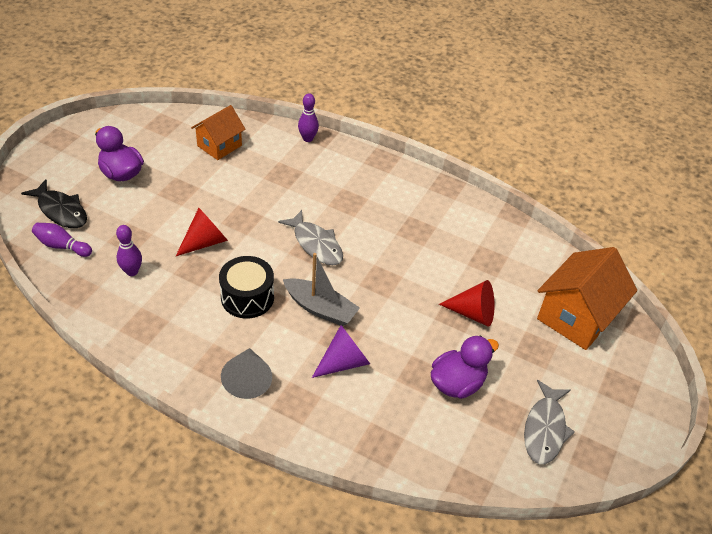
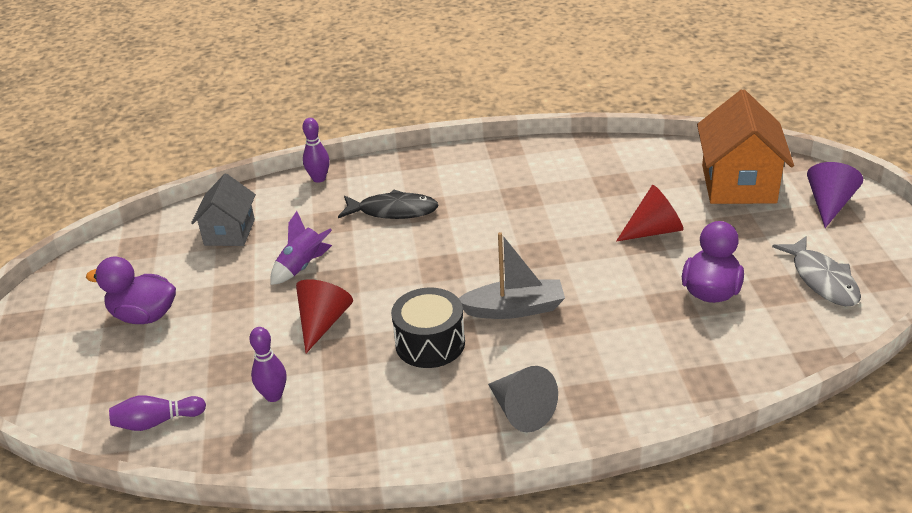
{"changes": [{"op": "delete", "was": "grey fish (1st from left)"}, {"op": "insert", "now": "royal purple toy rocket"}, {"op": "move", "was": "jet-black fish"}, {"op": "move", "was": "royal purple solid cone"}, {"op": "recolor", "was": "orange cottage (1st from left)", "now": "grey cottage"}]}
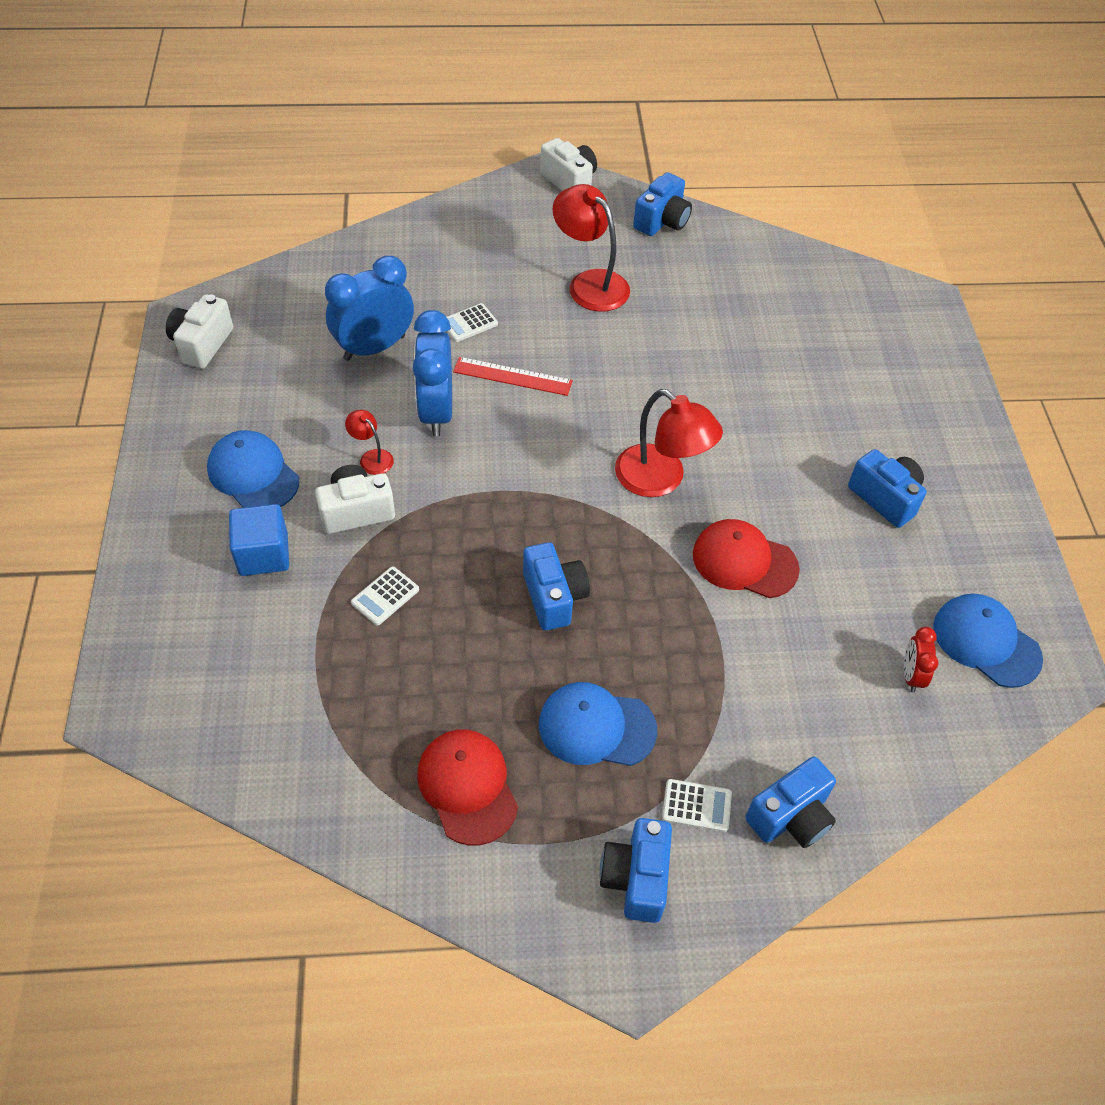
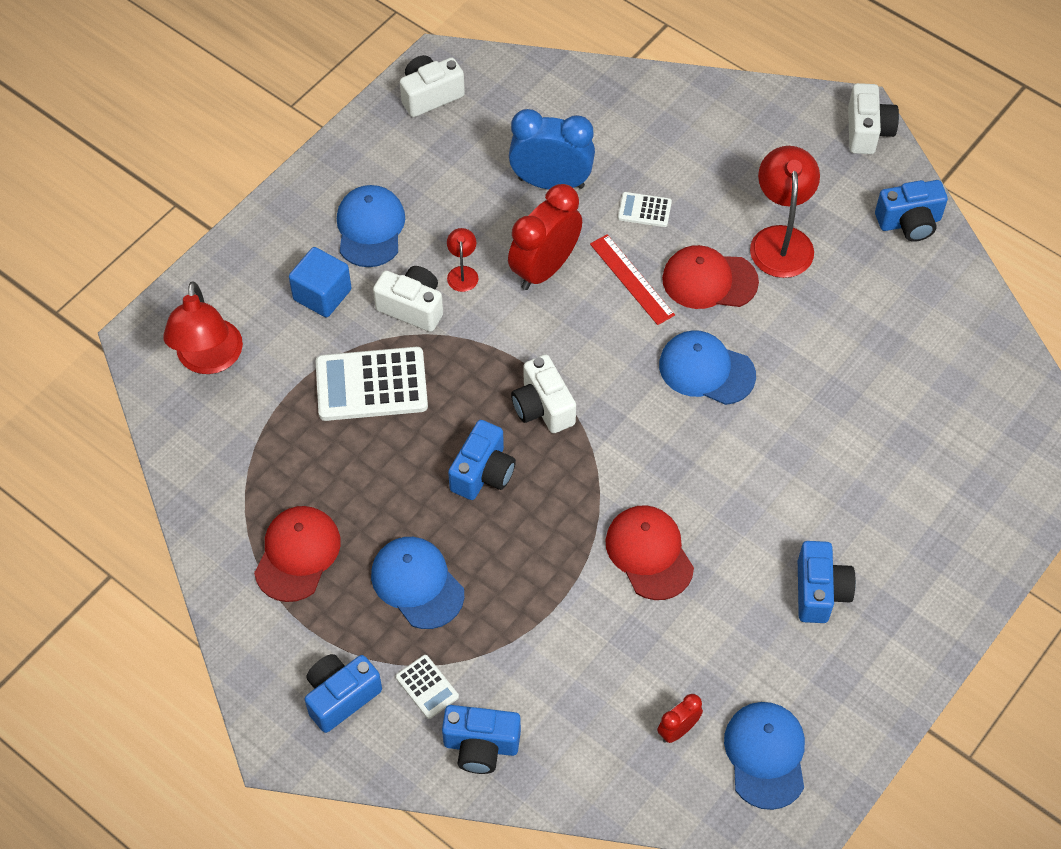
{"changes": [{"op": "insert", "now": "white photo camera (3rd from left)"}, {"op": "insert", "now": "royal blue peaked cap (3rd from left)"}, {"op": "insert", "now": "red peaked cap (3rd from left)"}, {"op": "move", "was": "red desk lamp (3rd from left in the first image)", "now": "red desk lamp (1st from left)"}, {"op": "recolor", "was": "royal blue clock (2nd from left)", "now": "red clock (1st from left)"}, {"op": "resize", "was": "white pocket calculator (1st from left)", "ratio": 2.04}]}
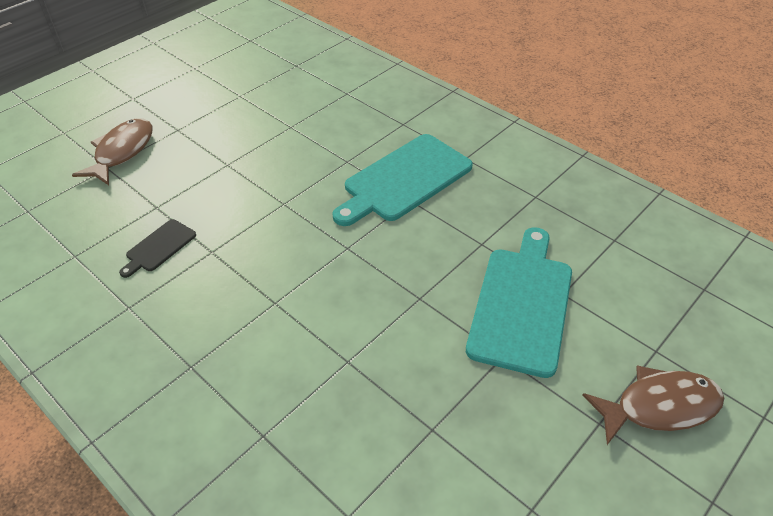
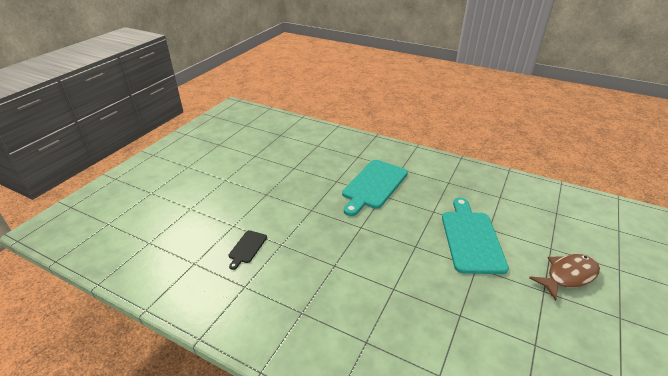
{"changes": [{"op": "delete", "was": "russet fish (1st from left)"}]}
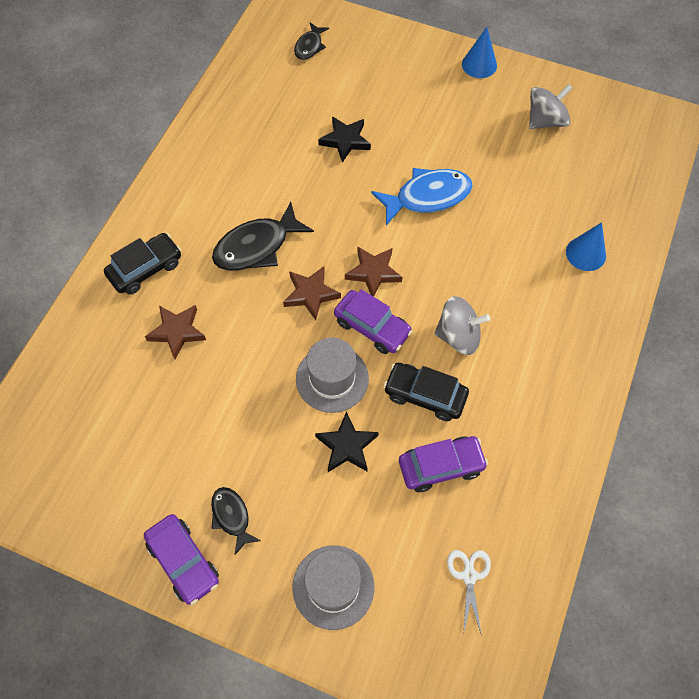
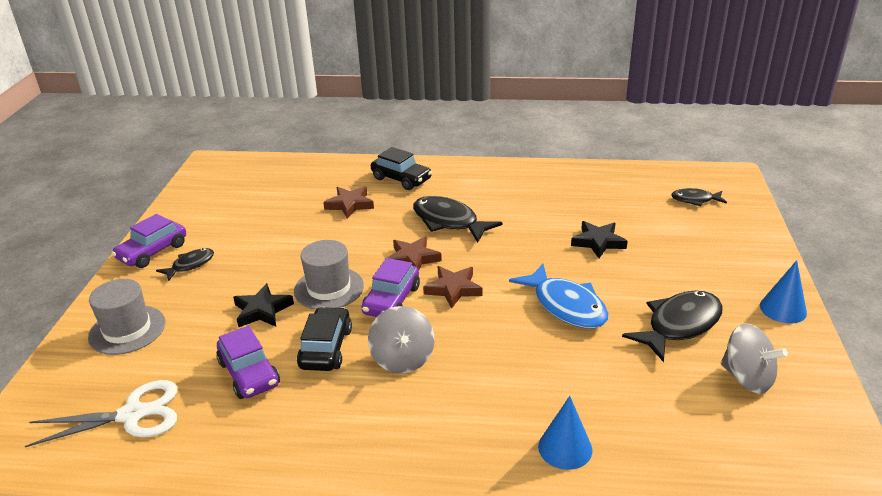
{"changes": [{"op": "insert", "now": "jet-black fish (3rd from left)"}, {"op": "resize", "was": "white pair of scissors", "ratio": 1.68}]}
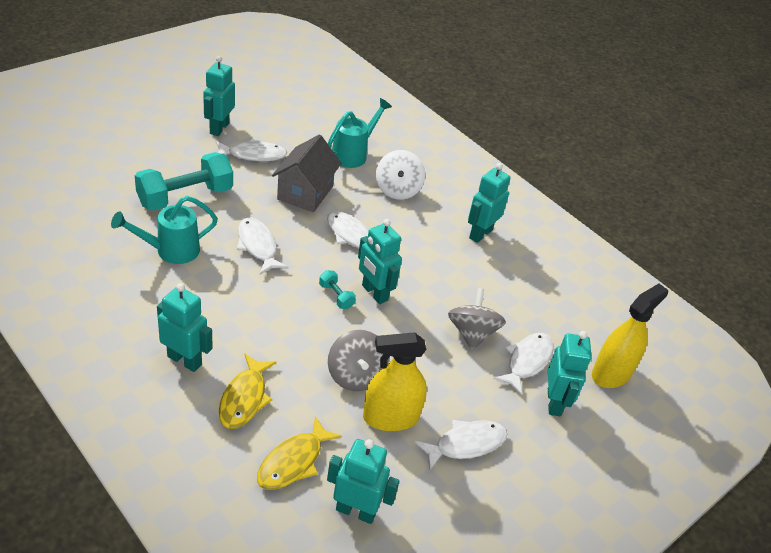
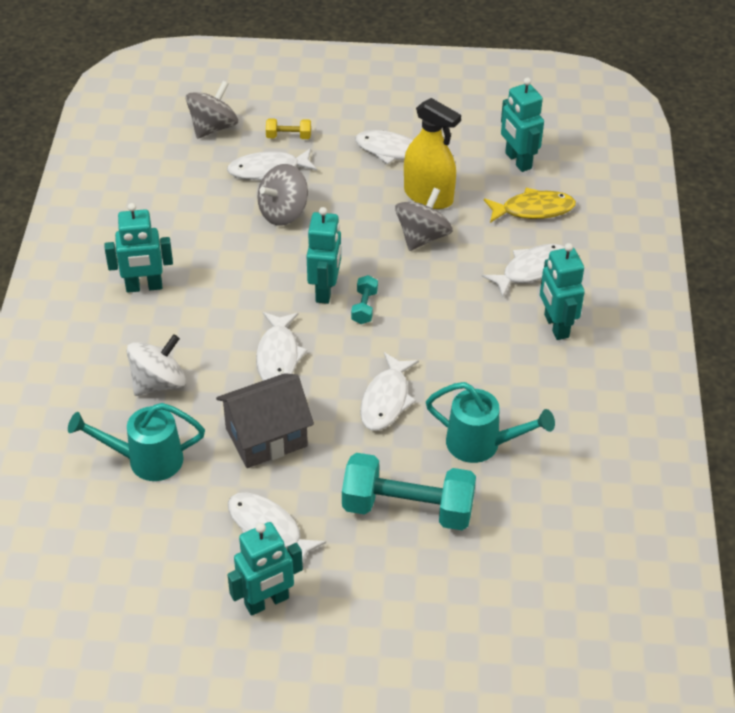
{"changes": [{"op": "replace", "was": "teal robot figure (6th from left)", "now": "golden free weight"}, {"op": "replace", "was": "golden sprayer (2nd from left)", "now": "grey toy top (1st from left)"}, {"op": "recolor", "was": "golden fish (1st from left)", "now": "white fish (6th from left)"}]}
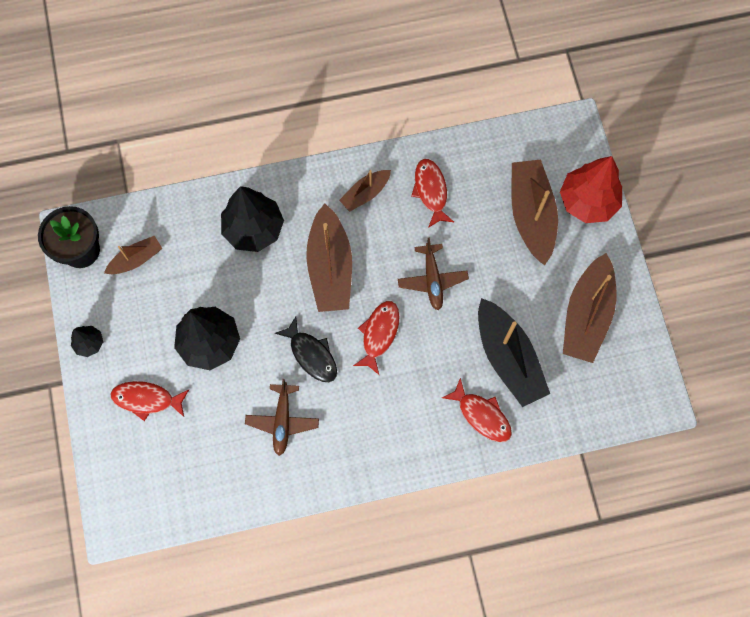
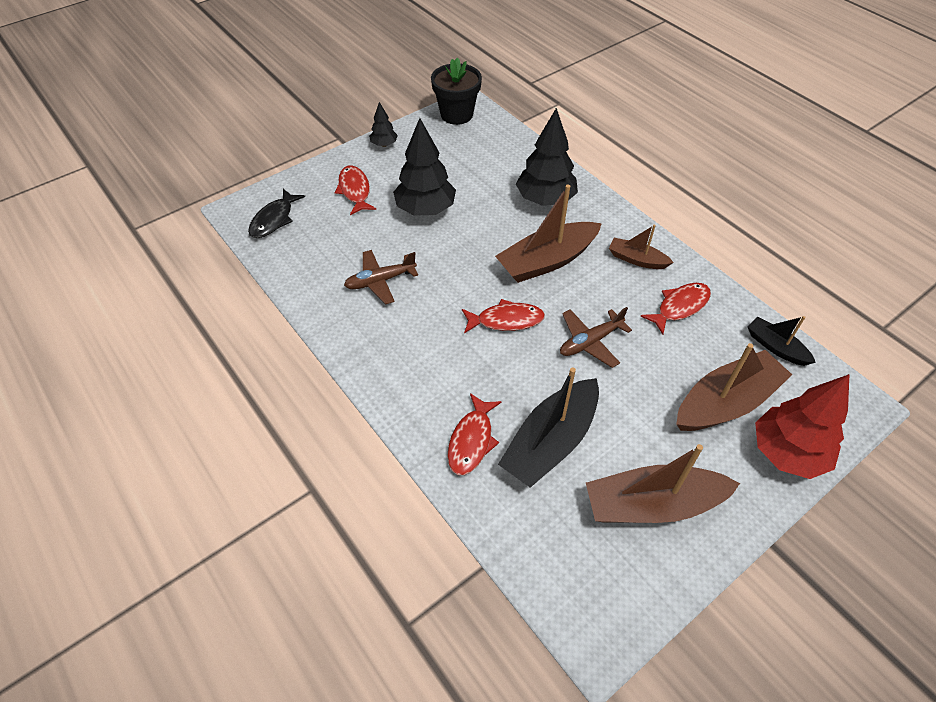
{"changes": [{"op": "delete", "was": "russet toy boat (1st from left)"}, {"op": "insert", "now": "jet-black toy boat (2nd from left)"}, {"op": "move", "was": "jet-black fish"}]}
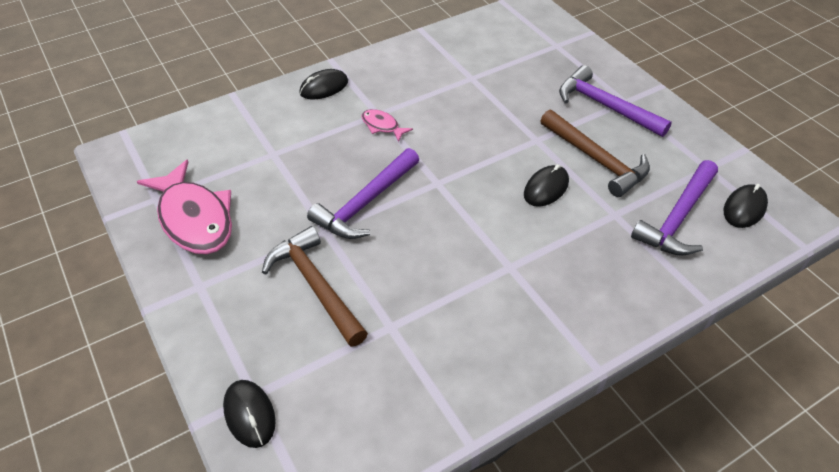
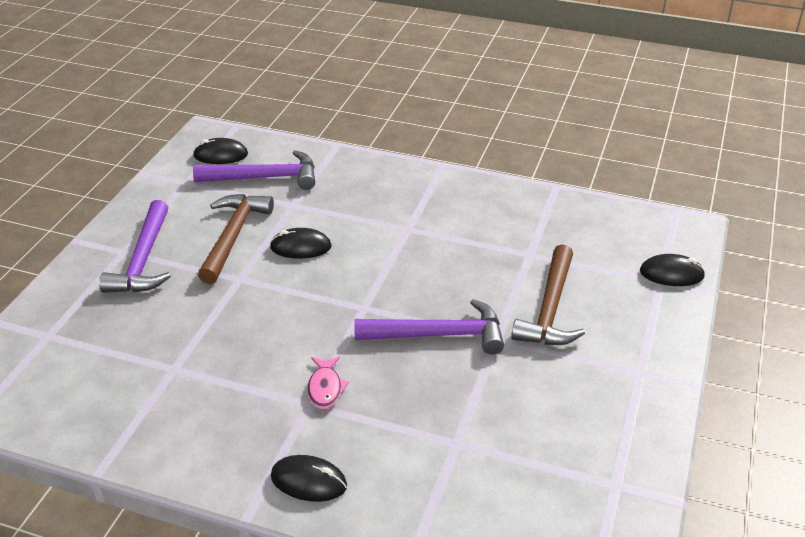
{"changes": [{"op": "delete", "was": "rose-pink fish (1st from left)"}, {"op": "rotate", "was": "jet-black PC mouse (1st from left in the first image)", "clockwise": 75}]}
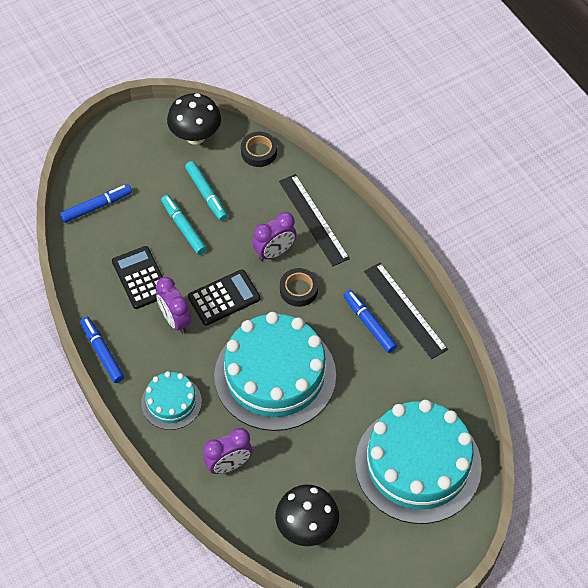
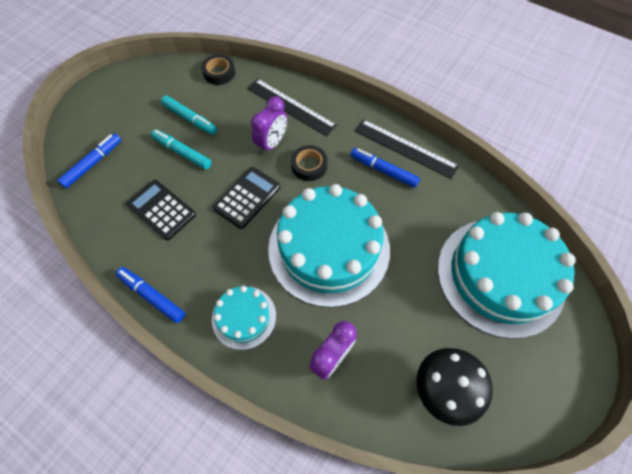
{"changes": [{"op": "delete", "was": "royal purple clock (1st from left)"}, {"op": "delete", "was": "jet-black fungus (1st from left)"}]}
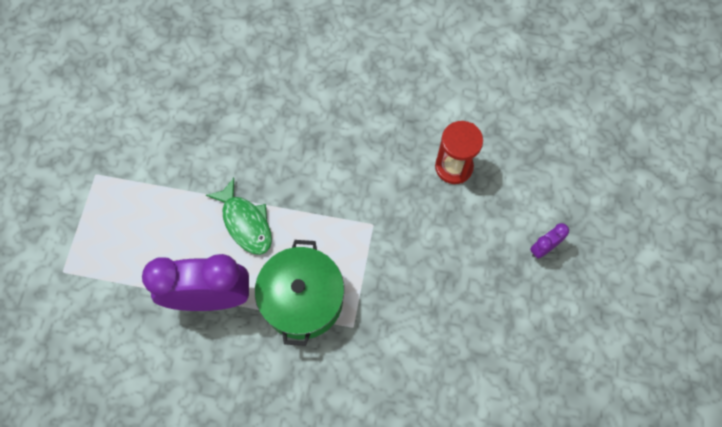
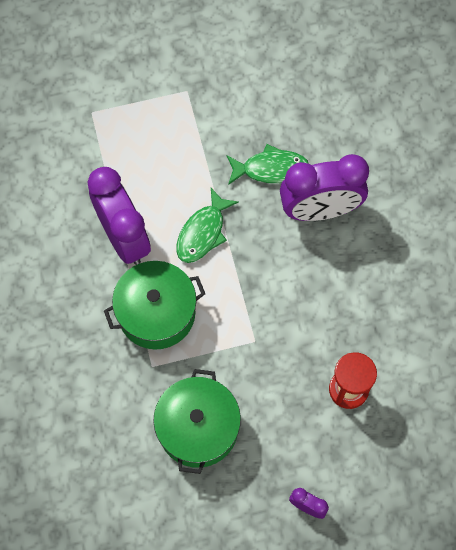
{"changes": [{"op": "insert", "now": "leaf-green cooking pot (2nd from left)"}, {"op": "insert", "now": "leaf-green fish (2nd from left)"}, {"op": "insert", "now": "royal purple clock (3rd from left)"}]}
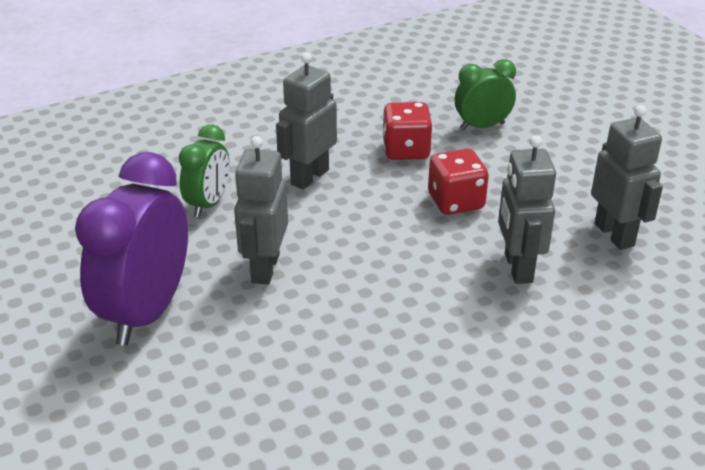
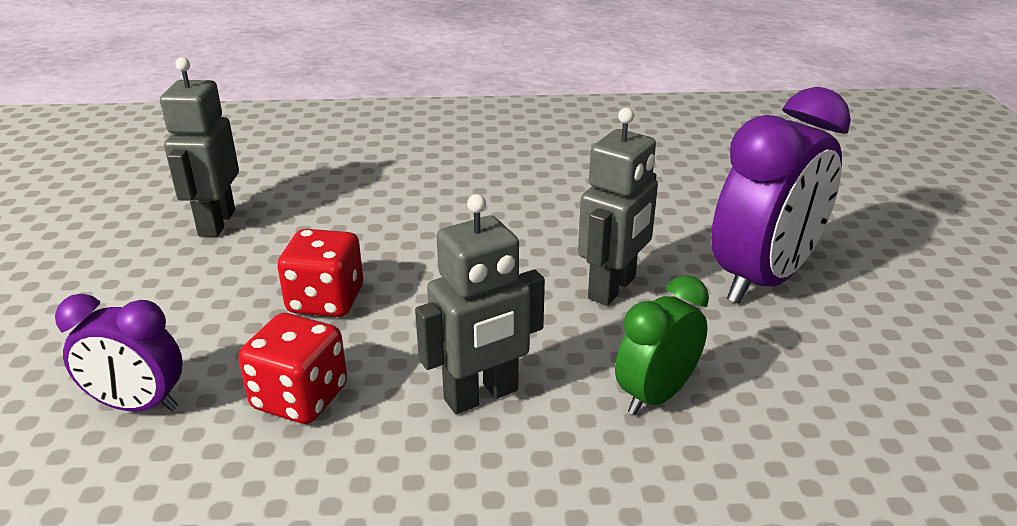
{"changes": [{"op": "delete", "was": "grey robot figure (3rd from left)"}, {"op": "recolor", "was": "leaf-green clock (2nd from left)", "now": "royal purple clock (1st from left)"}]}
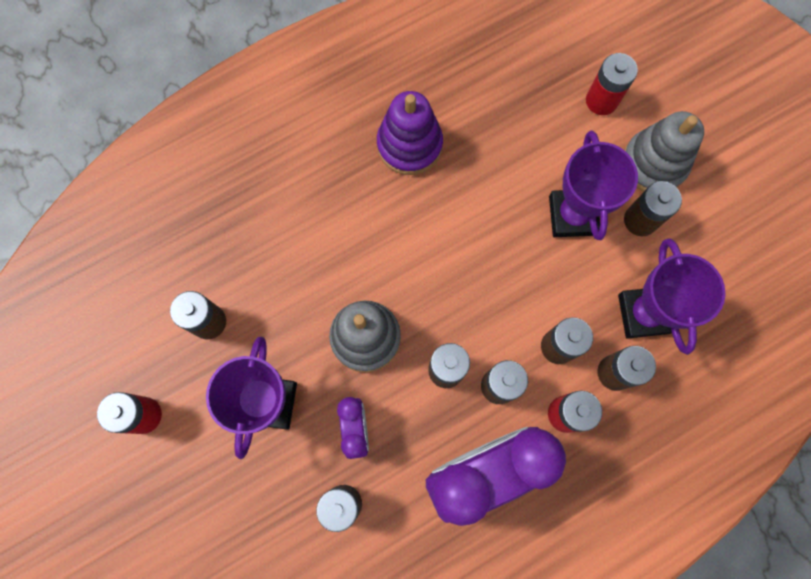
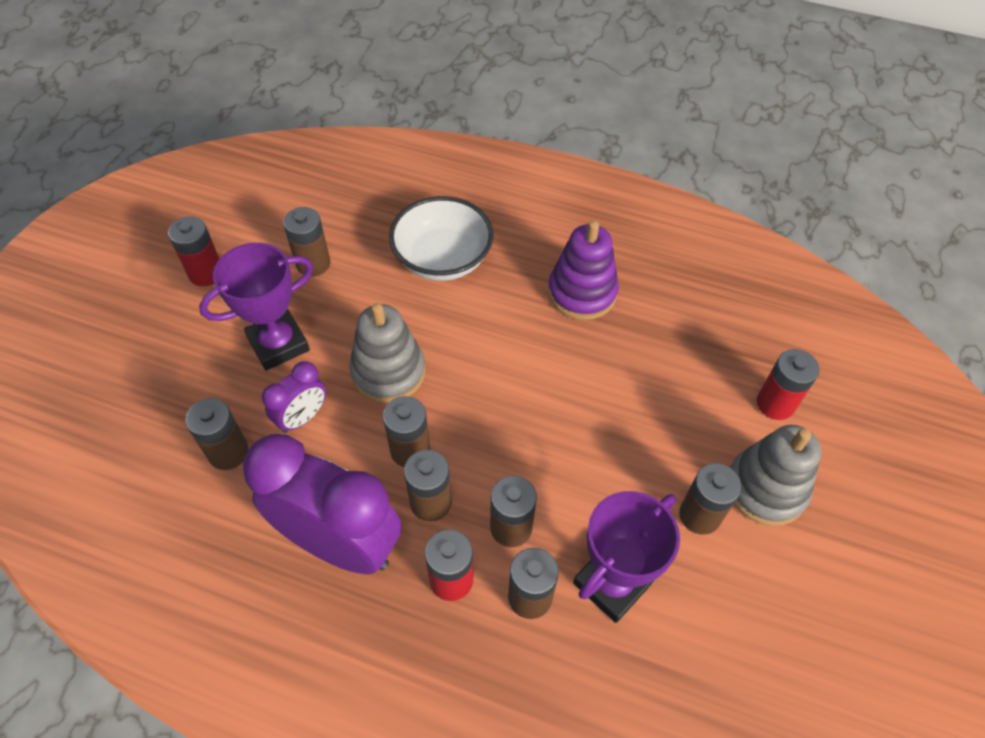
{"changes": [{"op": "delete", "was": "royal purple trophy (2nd from left)"}, {"op": "insert", "now": "white serving bowl"}]}
